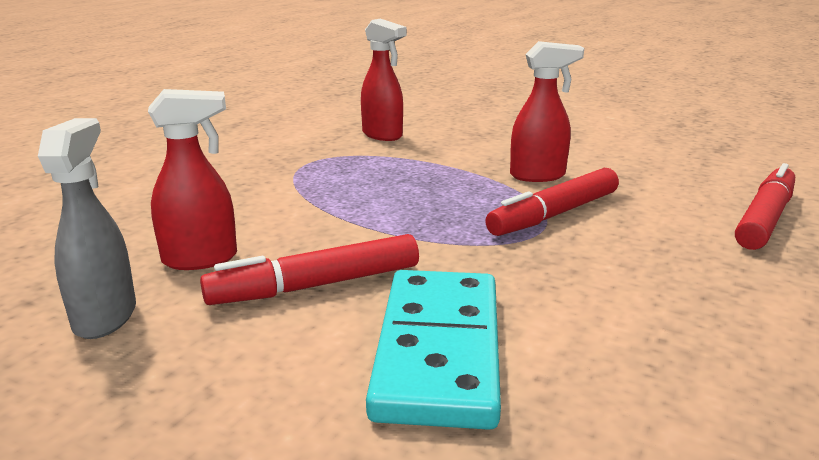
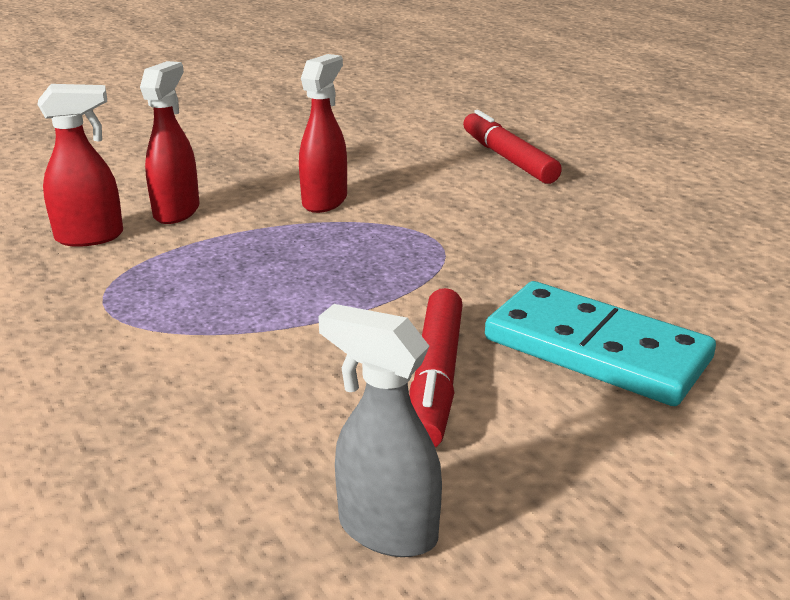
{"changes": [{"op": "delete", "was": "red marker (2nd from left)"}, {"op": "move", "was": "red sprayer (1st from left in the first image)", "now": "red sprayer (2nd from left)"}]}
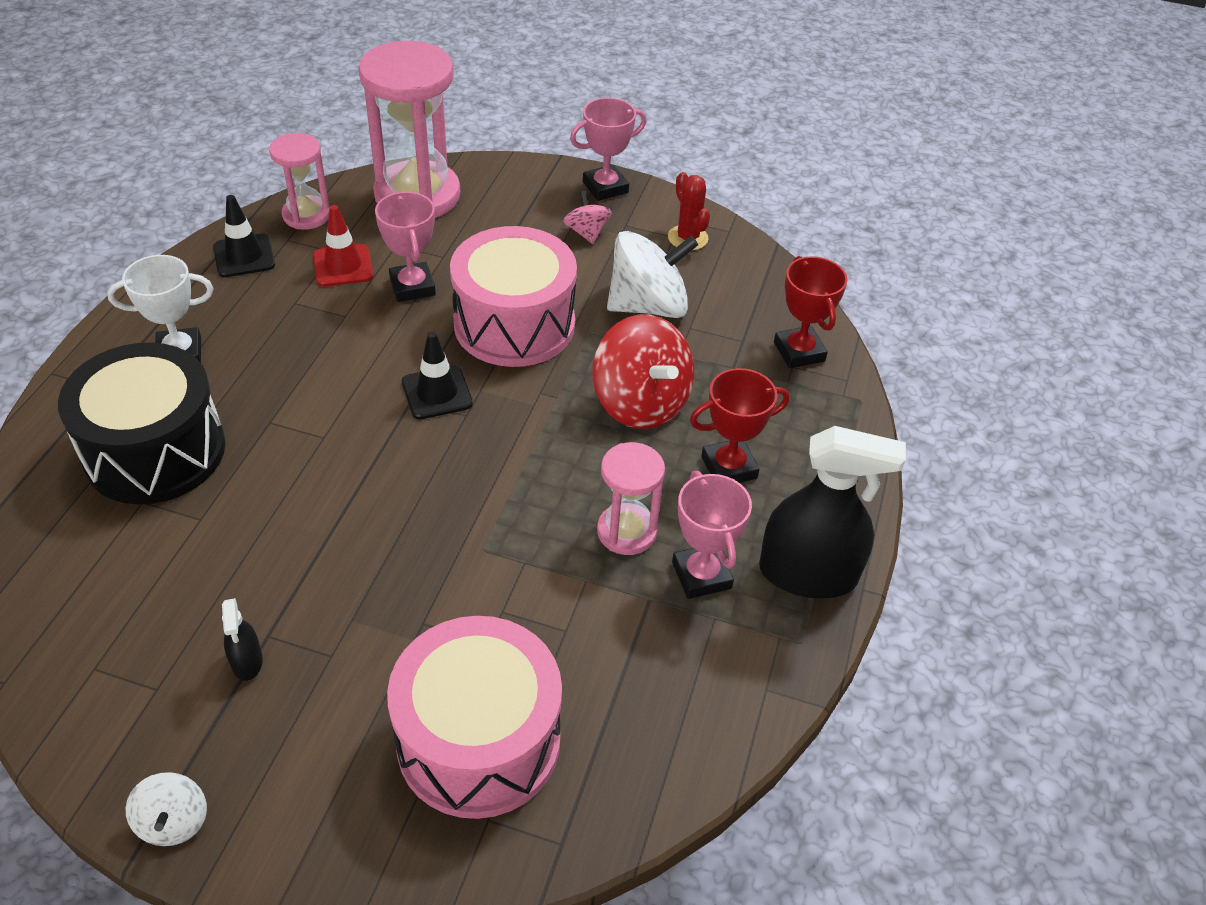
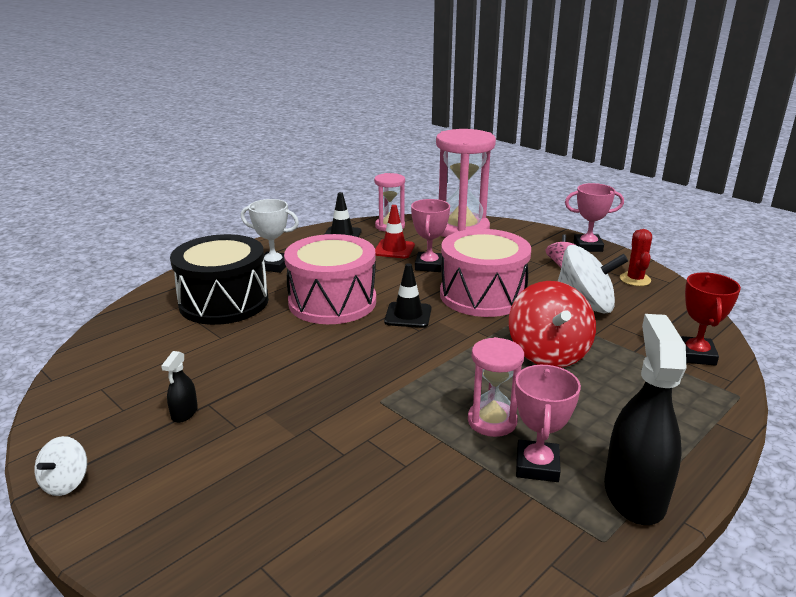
{"changes": [{"op": "delete", "was": "red trophy (1st from left)"}, {"op": "move", "was": "rose-pink snare drum (1st from left)"}, {"op": "rotate", "was": "jet-black sprayer (2nd from left)", "clockwise": -120}]}
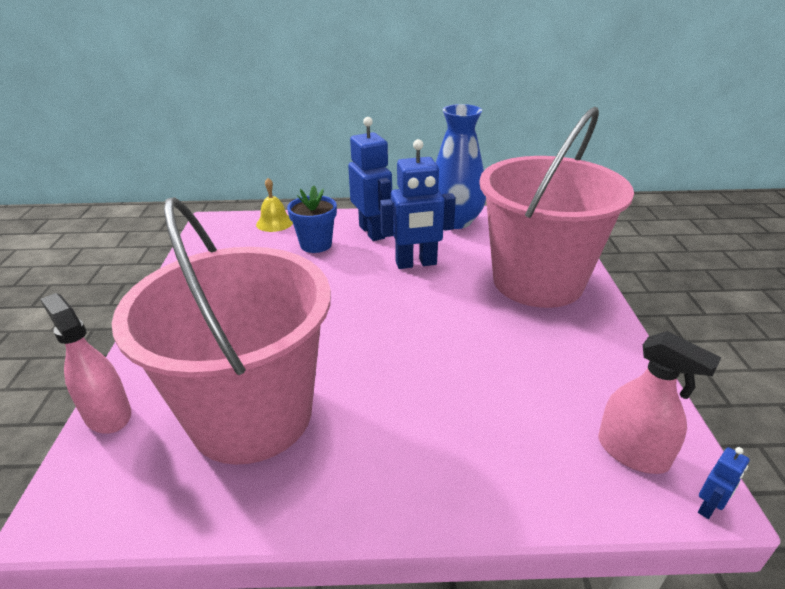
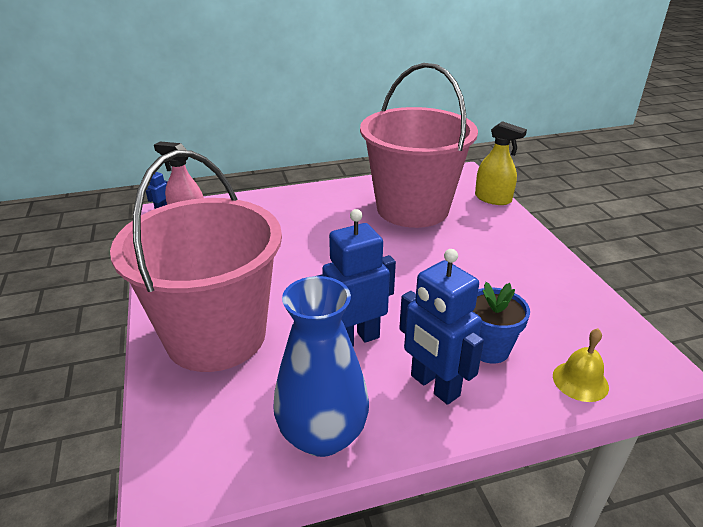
{"changes": [{"op": "recolor", "was": "rose-pink sprayer (1st from left)", "now": "golden sprayer"}]}
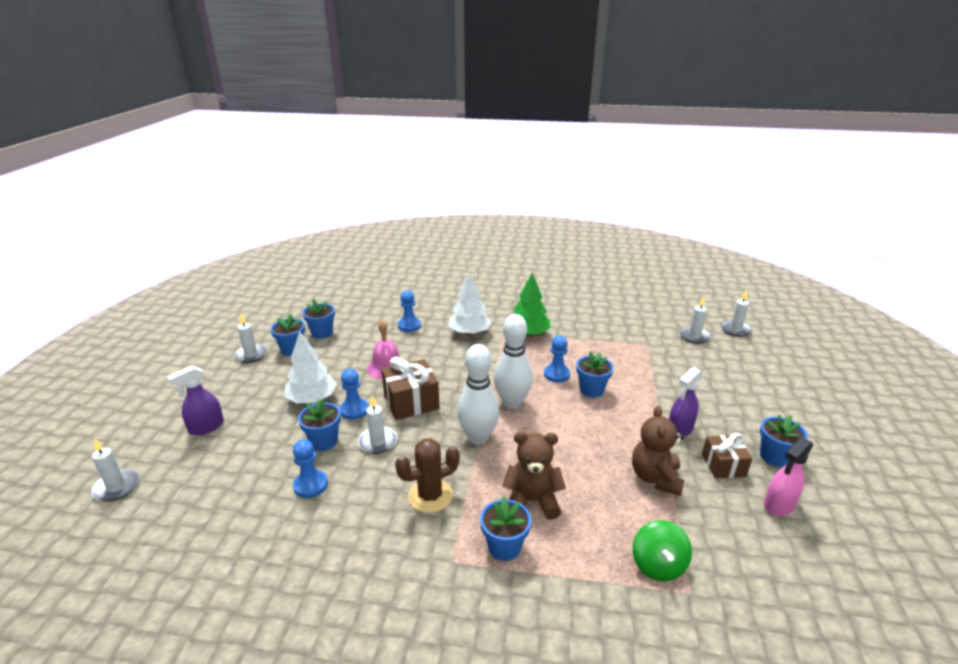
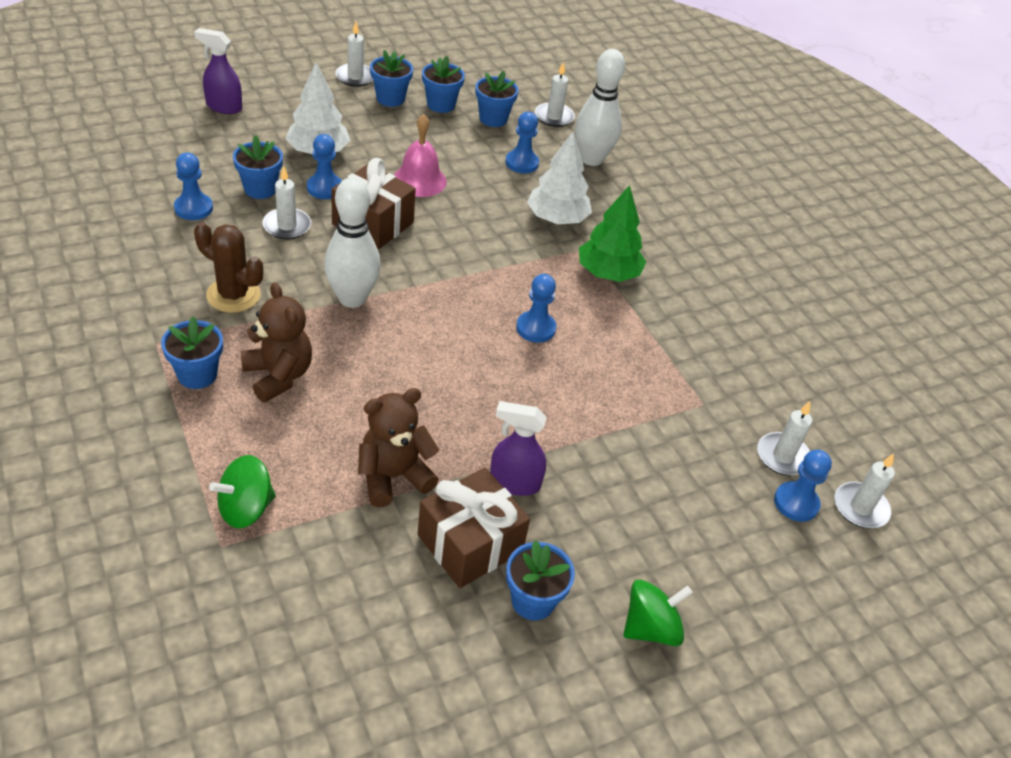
{"changes": [{"op": "delete", "was": "rose-pink sprayer"}, {"op": "insert", "now": "leaf-green toy top (2nd from left)"}, {"op": "insert", "now": "royal blue pawn (5th from left)"}, {"op": "move", "was": "white candle (1st from left in the first image)", "now": "white candle (3rd from left)"}, {"op": "move", "was": "white skittle (2nd from left)"}, {"op": "move", "was": "royal blue potted plant (5th from left)"}, {"op": "resize", "was": "russet wrapped gift (2nd from left)", "ratio": 1.54}]}
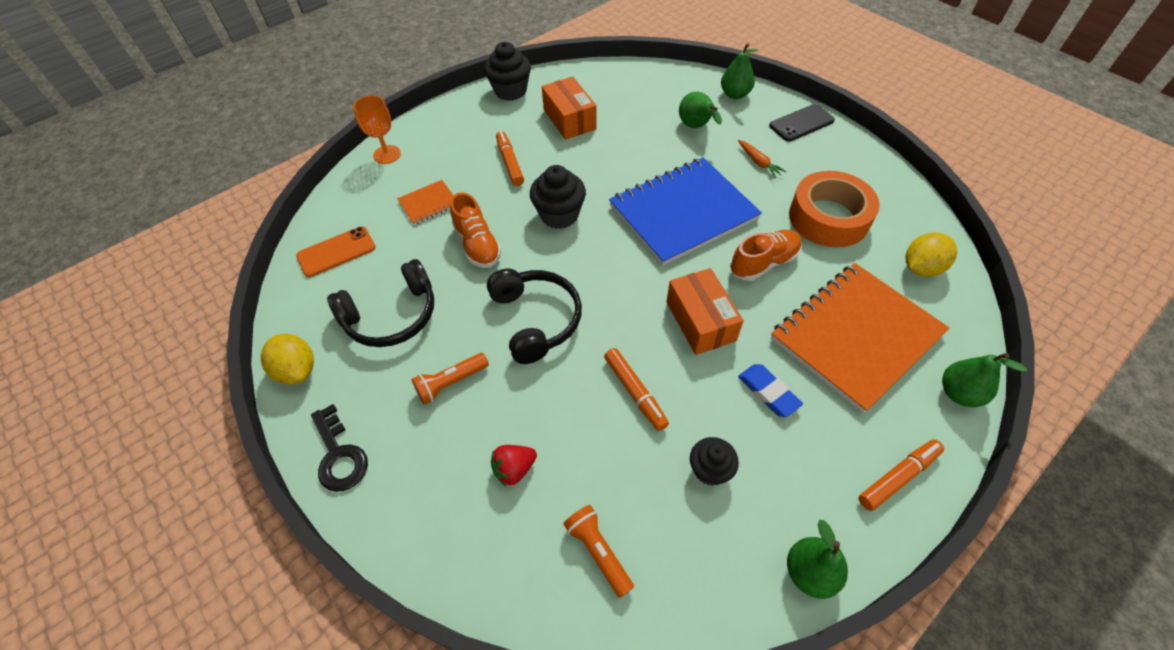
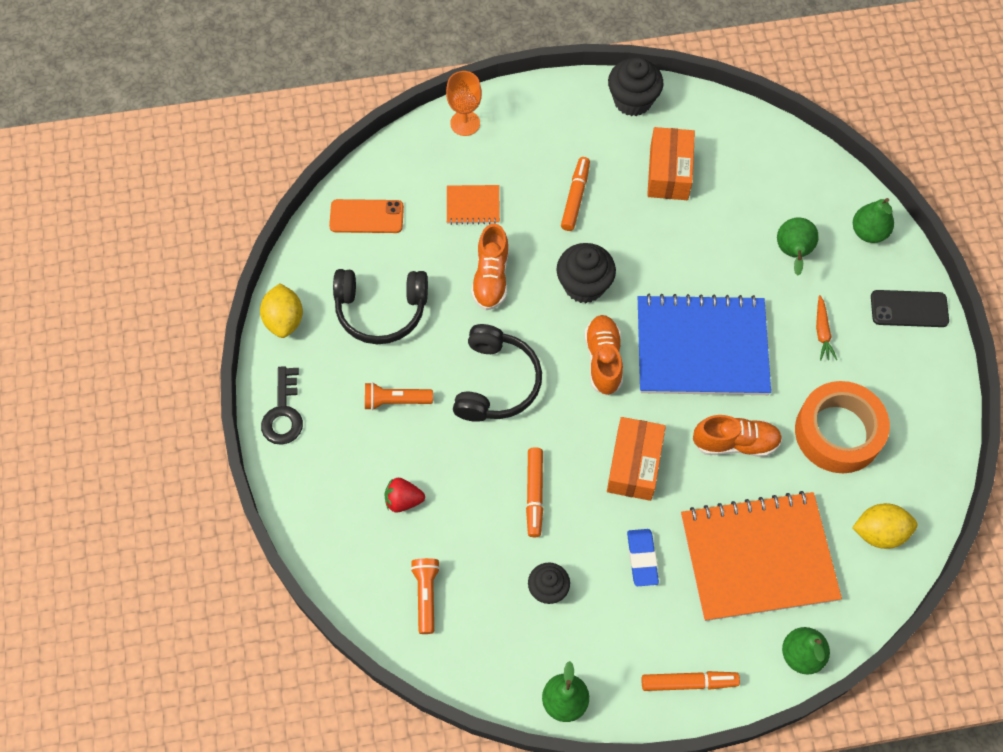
{"changes": [{"op": "insert", "now": "orange shoe (2nd from left)"}]}
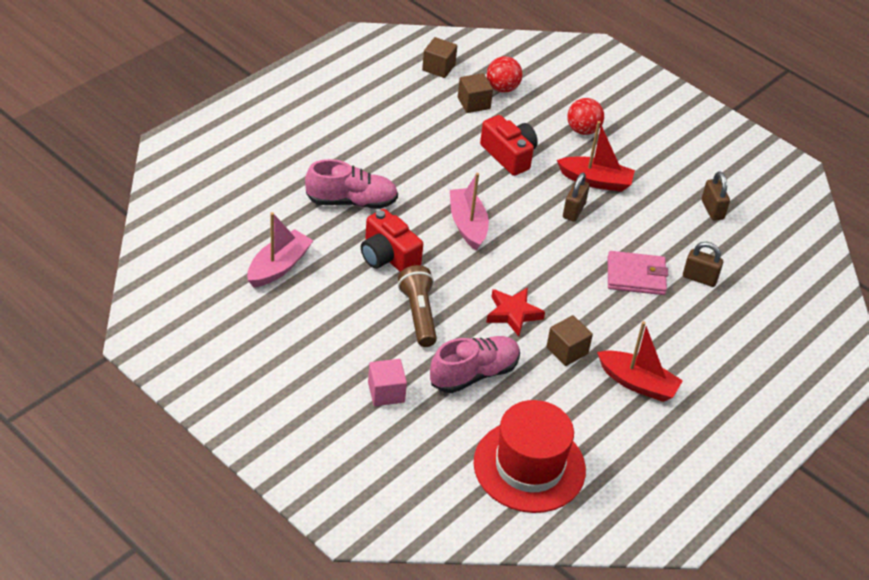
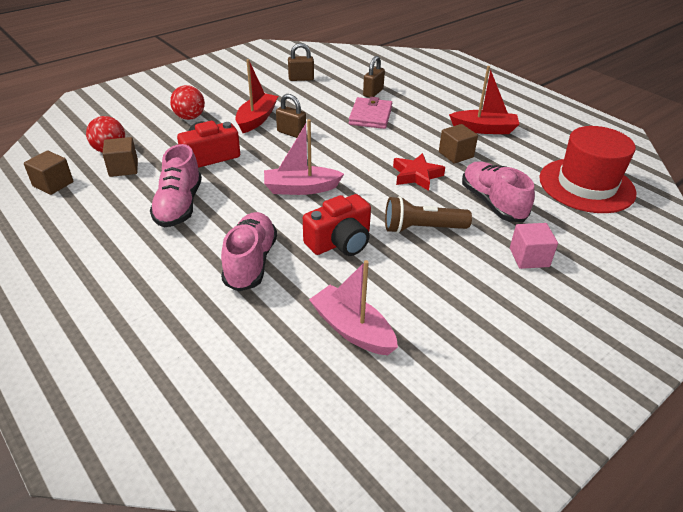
{"changes": [{"op": "insert", "now": "rose-pink shoe (1st from left)"}, {"op": "rotate", "was": "red toy boat (2nd from left)", "clockwise": 60}]}
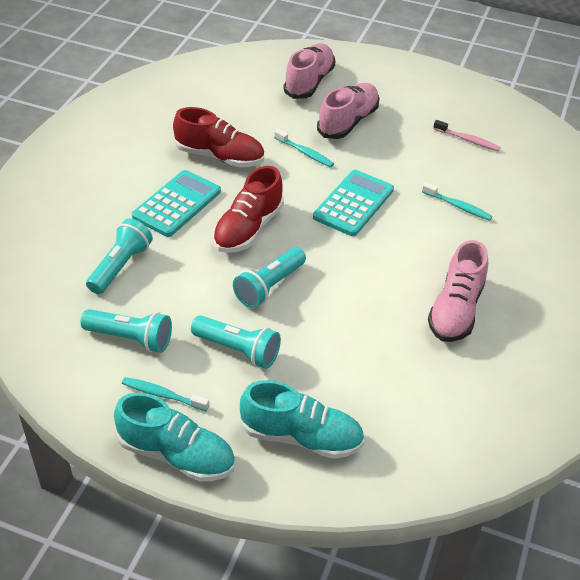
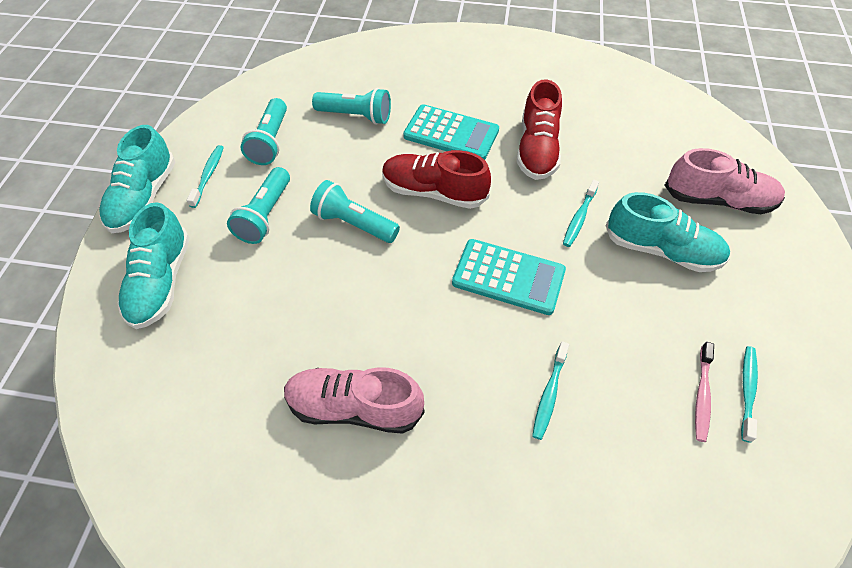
{"changes": [{"op": "insert", "now": "teal tooth brush (4th from left)"}, {"op": "recolor", "was": "rose-pink shoe (2nd from left)", "now": "teal shoe (3rd from left)"}]}
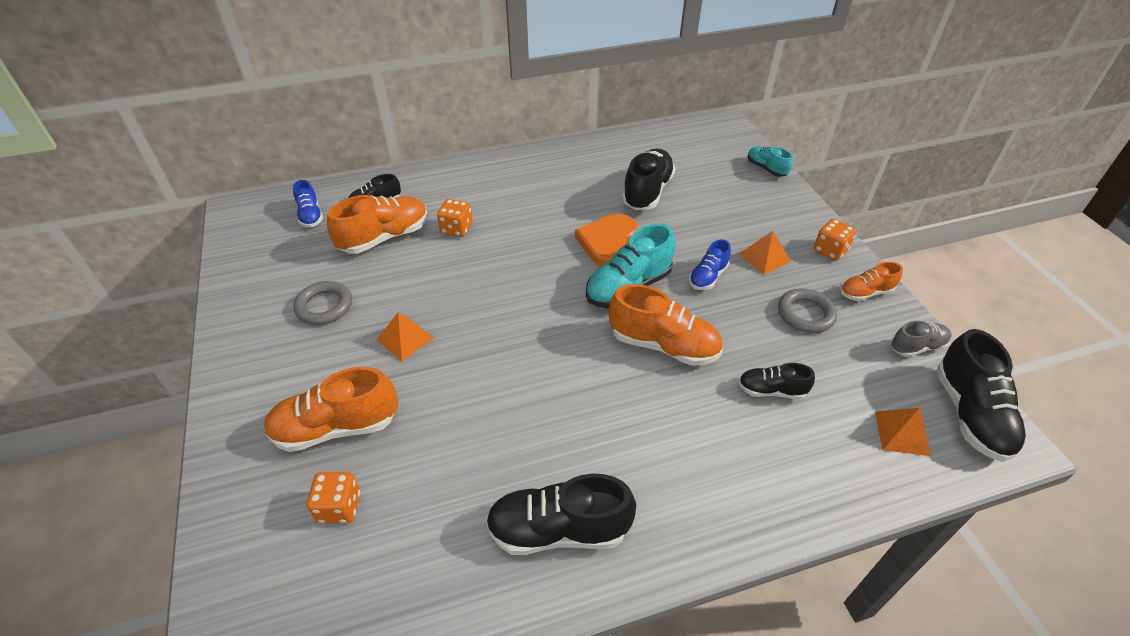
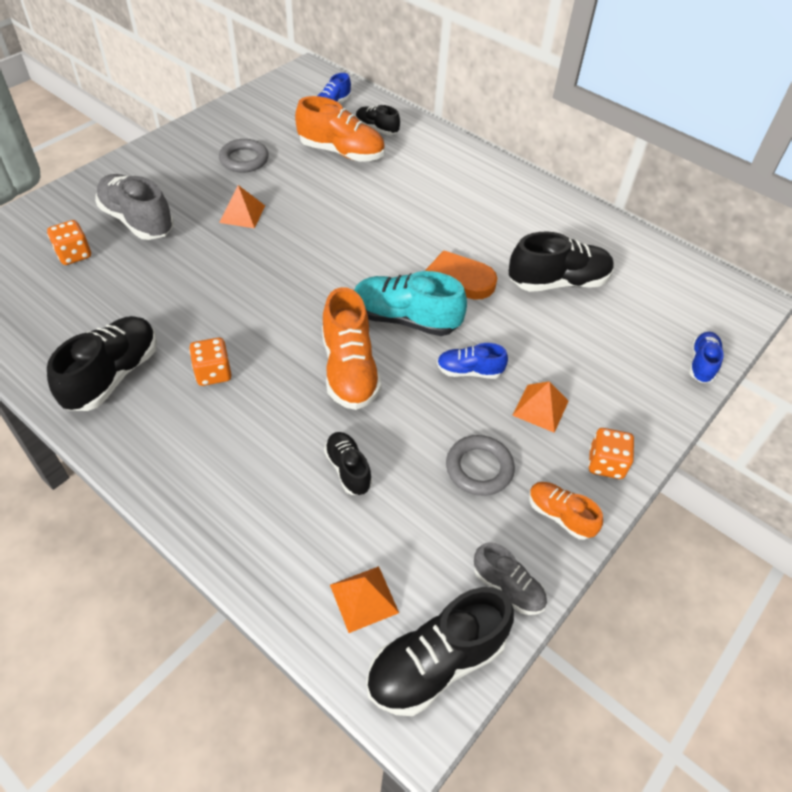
{"changes": [{"op": "move", "was": "orange game die (2nd from left)"}, {"op": "recolor", "was": "orange shoe (1st from left)", "now": "grey shoe (1st from left)"}, {"op": "recolor", "was": "teal shoe (2nd from left)", "now": "royal blue shoe (3rd from left)"}, {"op": "rotate", "was": "jet-black shoe (2nd from left in the first image)", "clockwise": 60}]}
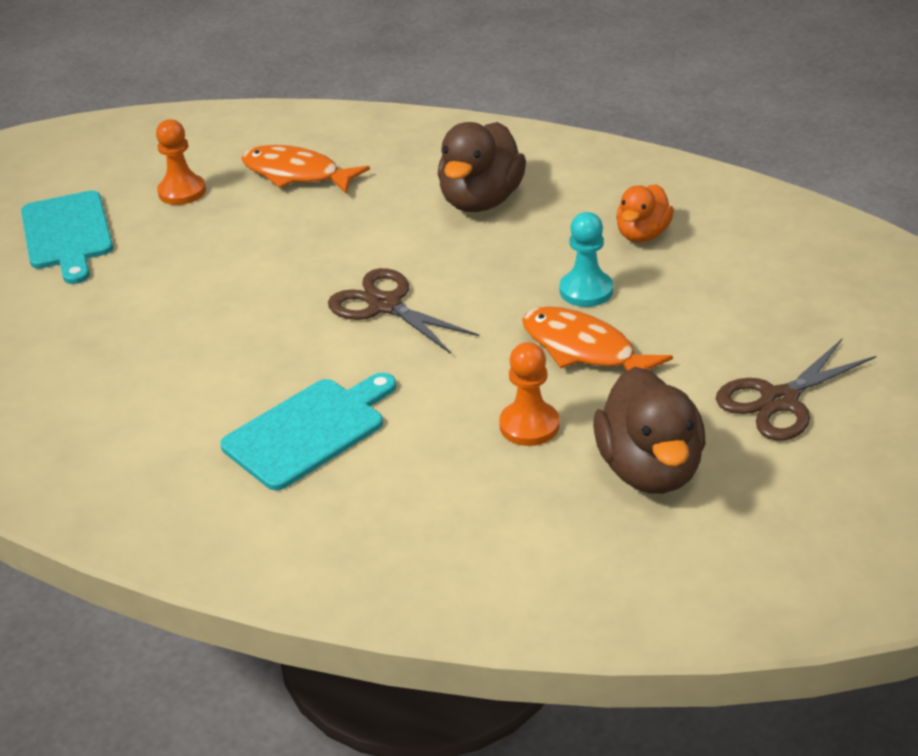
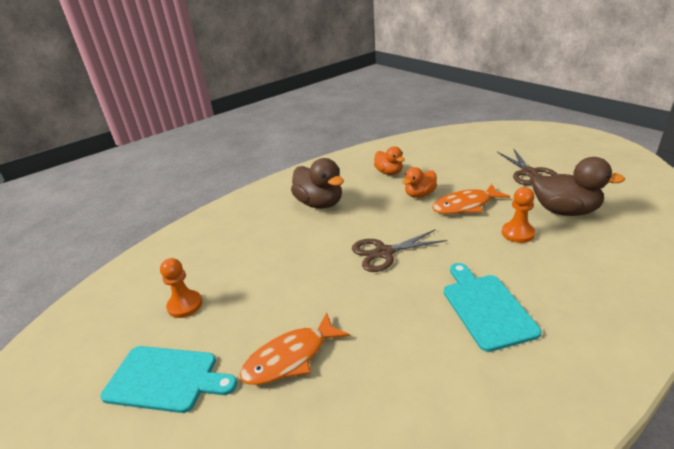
{"changes": [{"op": "move", "was": "orange fish (1st from left)"}, {"op": "replace", "was": "teal pawn", "now": "orange toy duck (2nd from left)"}]}
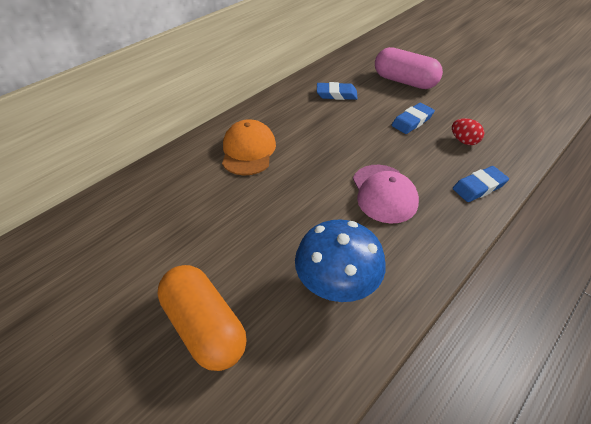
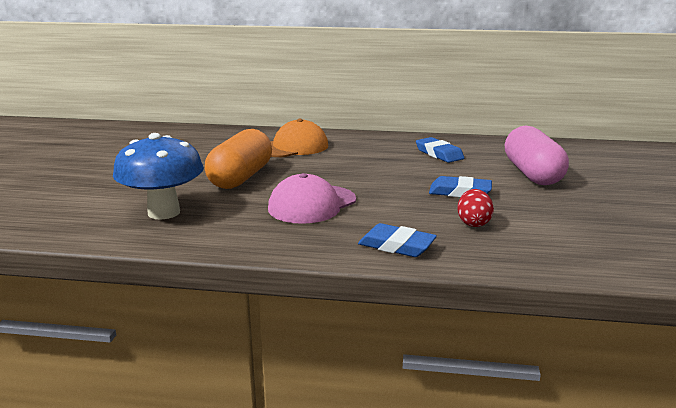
{"changes": [{"op": "move", "was": "orange pill"}]}
